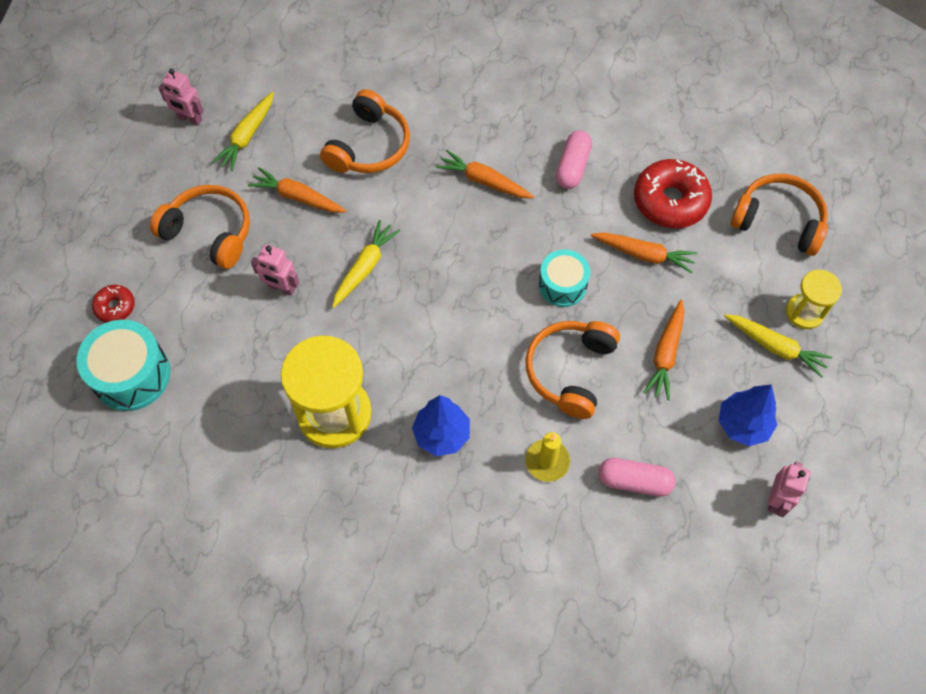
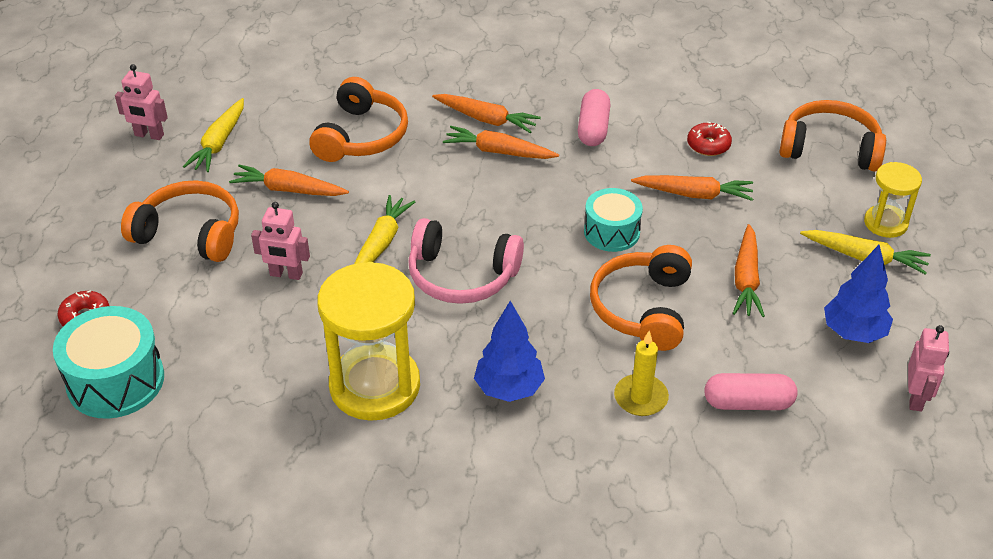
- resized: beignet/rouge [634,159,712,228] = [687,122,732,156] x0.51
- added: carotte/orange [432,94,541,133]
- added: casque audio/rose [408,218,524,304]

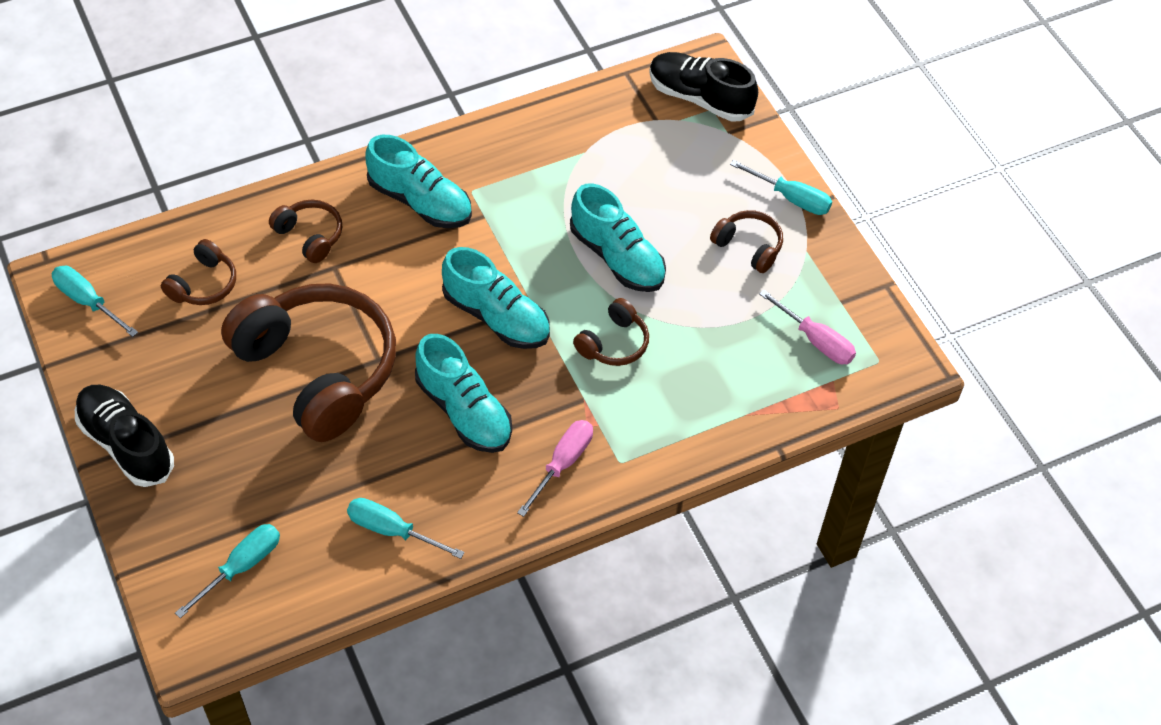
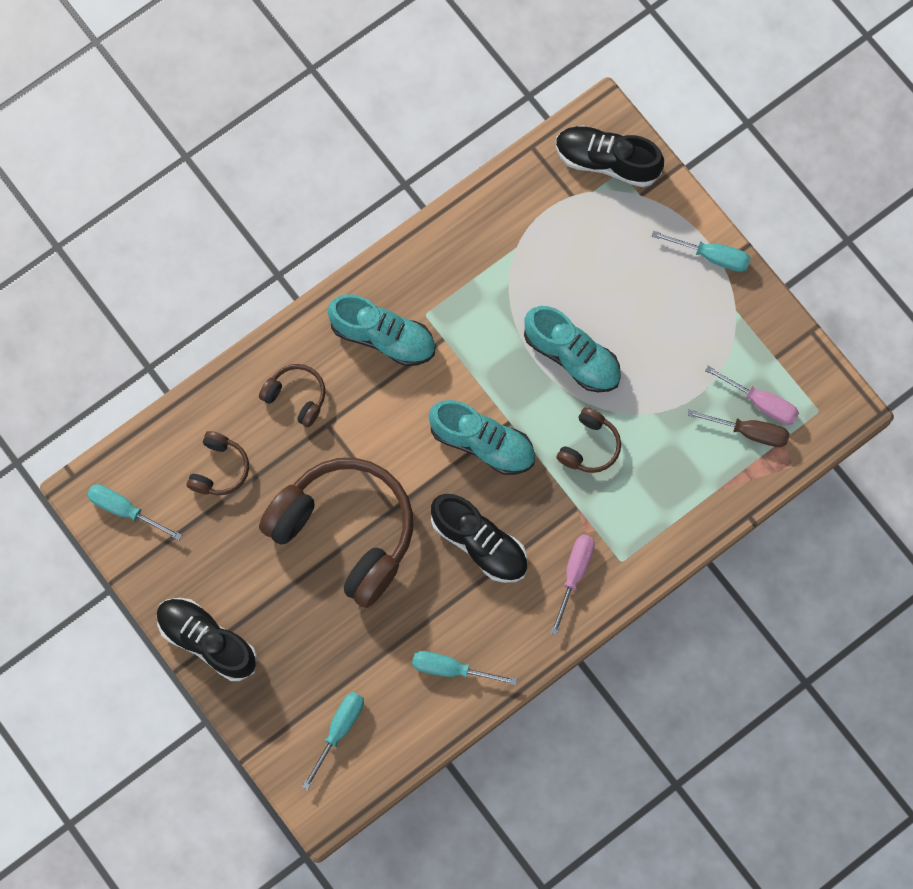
- removed: casque audio/marron [710,210,783,273]
- recoloured: chaussure/turquoise [415,334,512,453] to chaussure/noir [431,494,528,583]
- added: tournevis/marron [687,409,790,447]

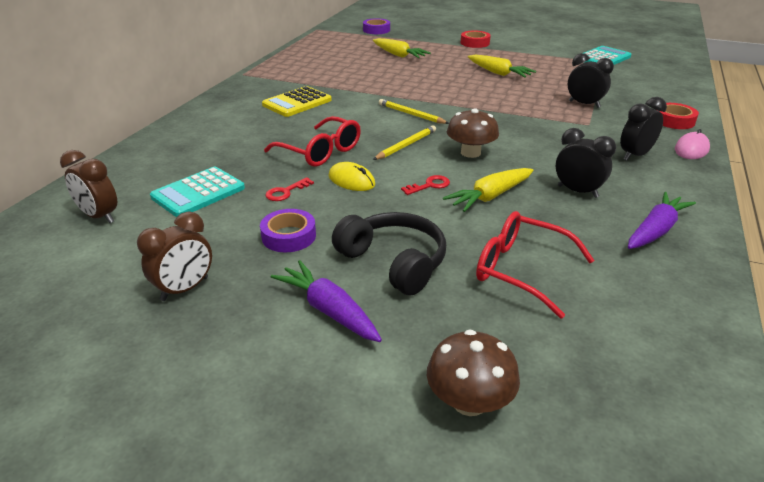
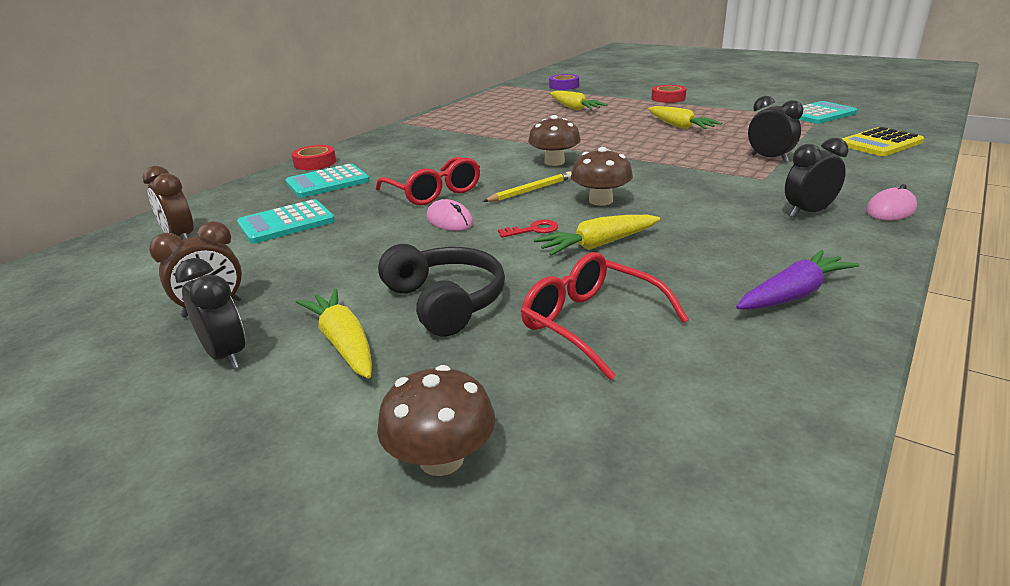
- moved: calculatrice/jaune [262,86,332,117] to [842,127,924,156]
- replaced: crayon/jaune [379,99,449,124] to champignon/marron [528,115,581,166]
- moved: ruban adhésif/rouge [660,103,699,129] to [291,145,336,170]
- moved: réveil/noir [556,128,616,198] to [175,258,245,369]
- recoloured: souris/jaune [329,162,375,191] to souris/rose [427,199,473,231]
- removed: clé/rouge [265,177,314,201]
- removed: ruban adhésif/violet [260,209,316,252]
- recoloured: carotte/violet [271,260,382,342] to carotte/jaune [296,288,372,379]
- added: calculatrice/turquoise [286,164,370,198]

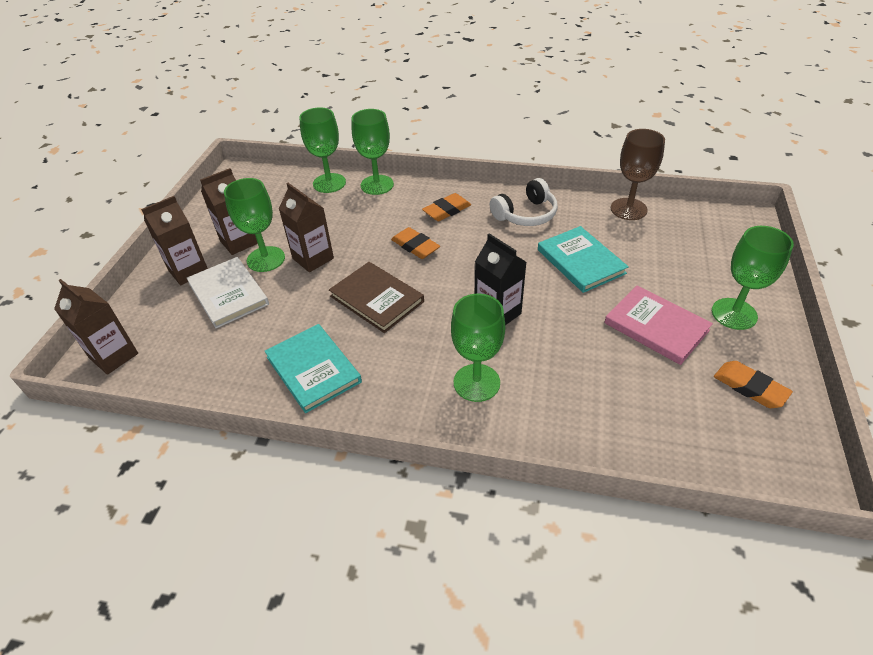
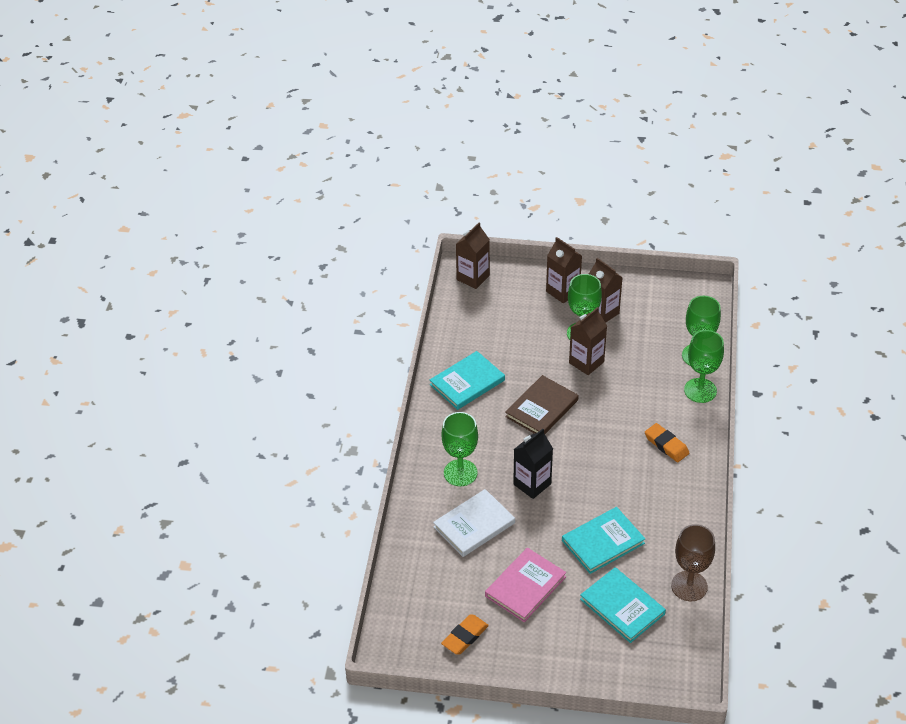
- removed: casque audio/blanc [490,178,558,226]
- removed: verre à pied/vert [712,226,794,330]
- removed: gomme/orange [391,227,440,259]
- moved: livre/blanc [187,257,269,329] to [433,489,515,557]
- added: livre/turquoise [580,567,666,643]

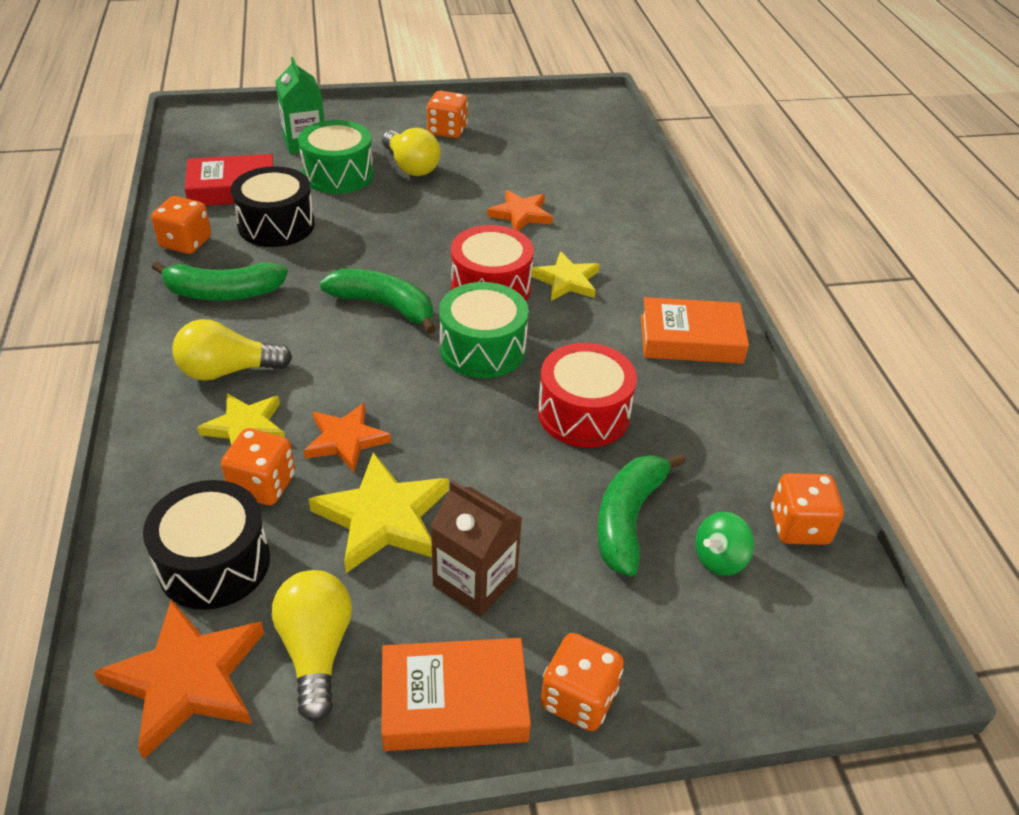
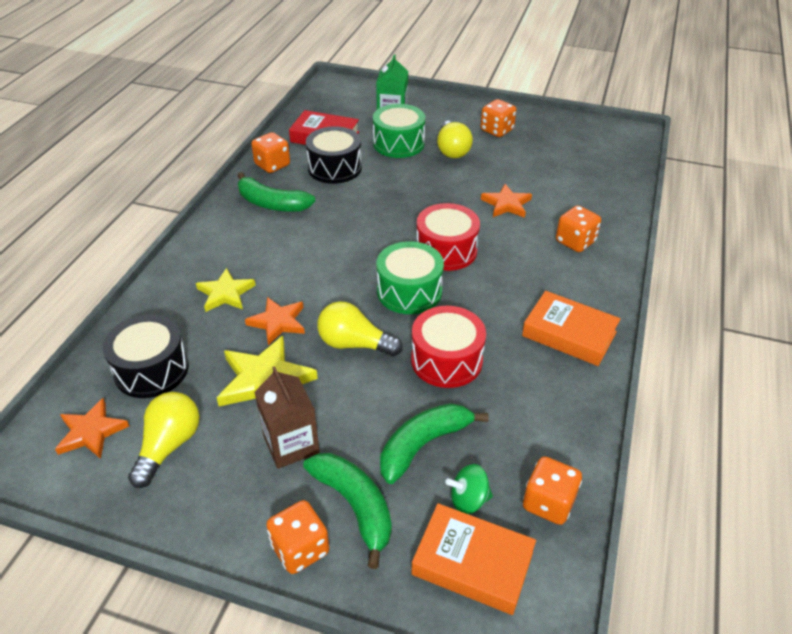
- removed: étoile/jaune [531,251,600,301]
- moved: banane/vert [320,269,436,334] to [303,453,392,569]
- moved: ampoule/jaune [172,319,292,381] to [317,301,403,357]
- moved: dé/orange [221,428,295,505] to [556,205,601,252]
- resized: étoile/orange [93,599,264,760] = [55,398,129,459] x0.66
- moved: livre/orange [381,638,531,751] to [411,503,536,615]

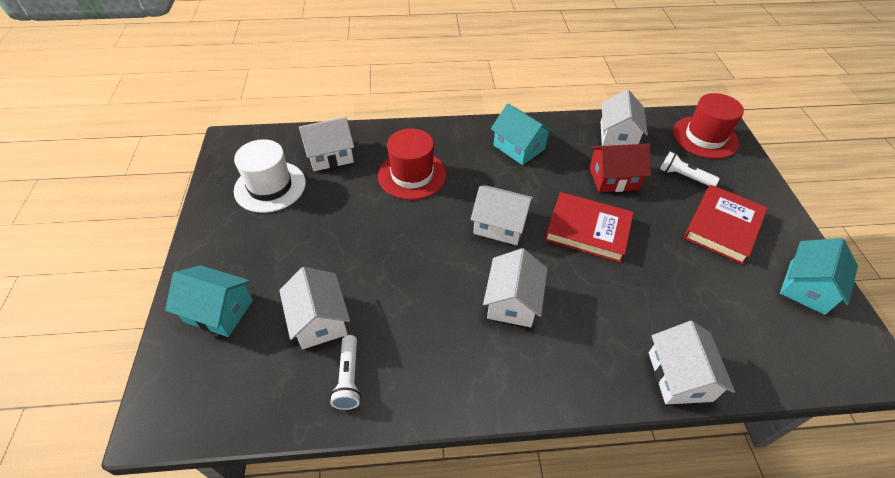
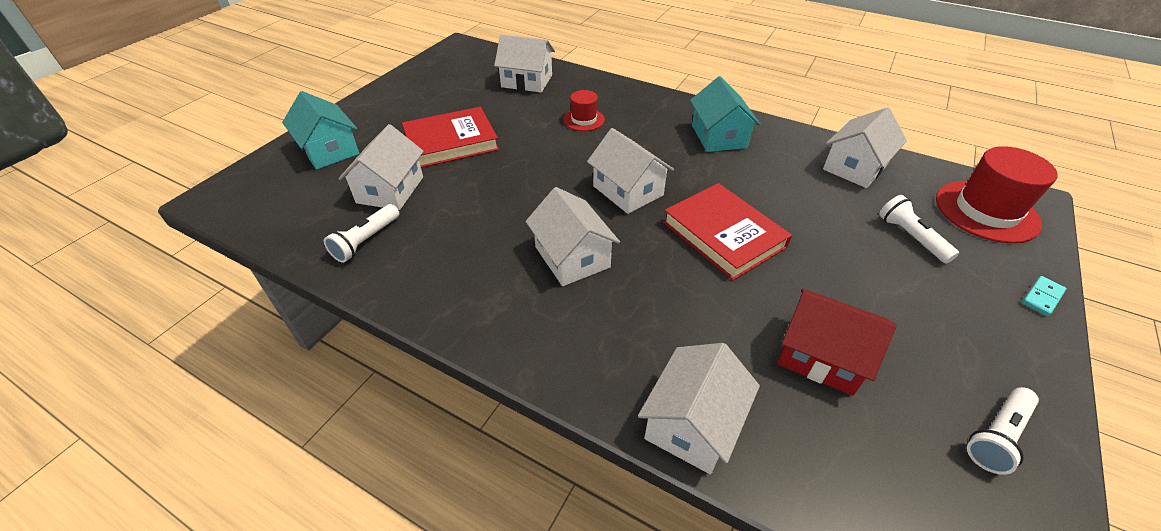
- resized: chapeau/rouge [378,128,446,200] = [563,90,605,131] x0.54
- removed: chapeau/blanc [234,139,306,213]
- moved: maison/rouge [589,144,651,192] to [777,288,897,396]
- moved: livre/rouge [684,185,768,265] to [402,107,499,168]
- replaced: maison/turquoise [780,238,858,315] to lampe de poche/blanc [967,387,1039,475]
- turned: maison/blanc [483,248,547,327] = [526,187,620,286] 75 degrees counterclockwise
- added: domino/turquoise [1022,276,1067,316]

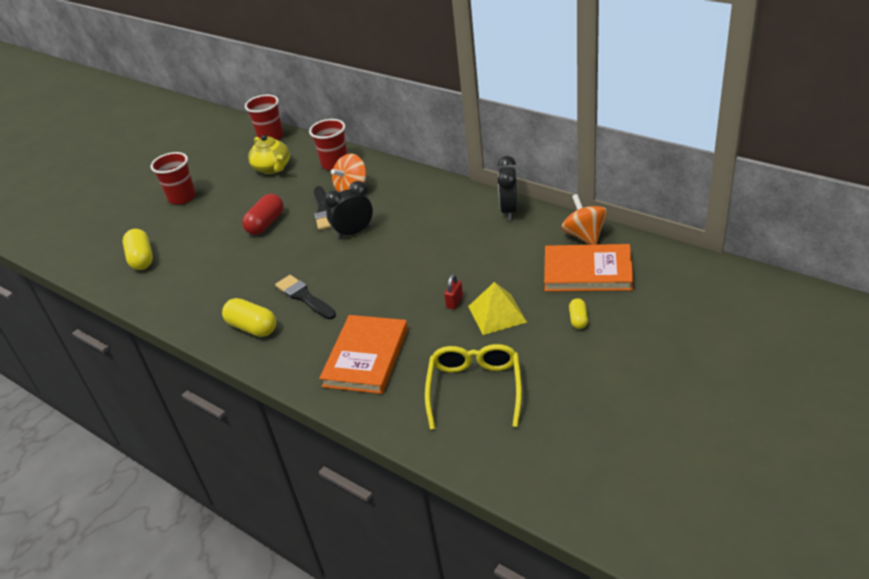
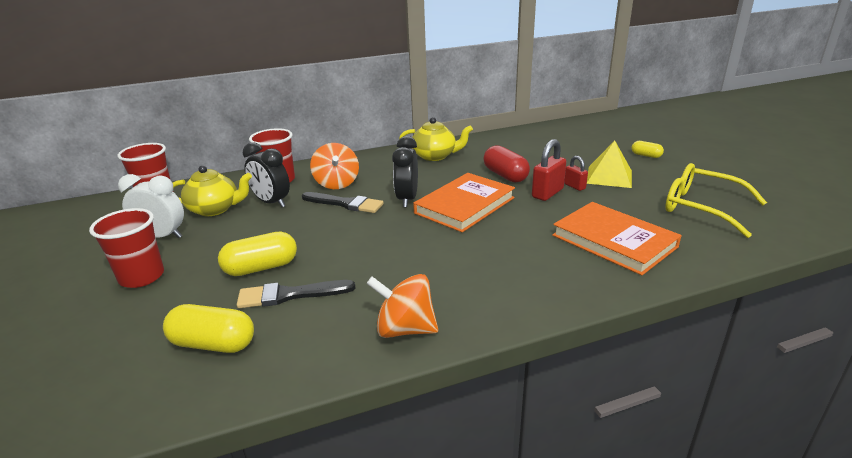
- moved: réveil/noir [497,156,518,220] to [243,142,290,207]
- moved: gélule/rouge [242,194,284,235] to [483,145,530,182]
- moved: toupie/orange [561,194,608,245] to [366,274,438,338]
- moved: livre/orange [544,244,634,292] to [413,173,515,232]
- moved: pinceau/noir [275,275,336,320] to [237,280,356,308]
- moved: gélule/jaune [222,298,276,337] to [218,231,297,276]
- added: théière/jaune [399,117,473,161]
- added: cadenas/rouge [532,139,566,201]
- added: réveil/blanc [118,174,184,238]

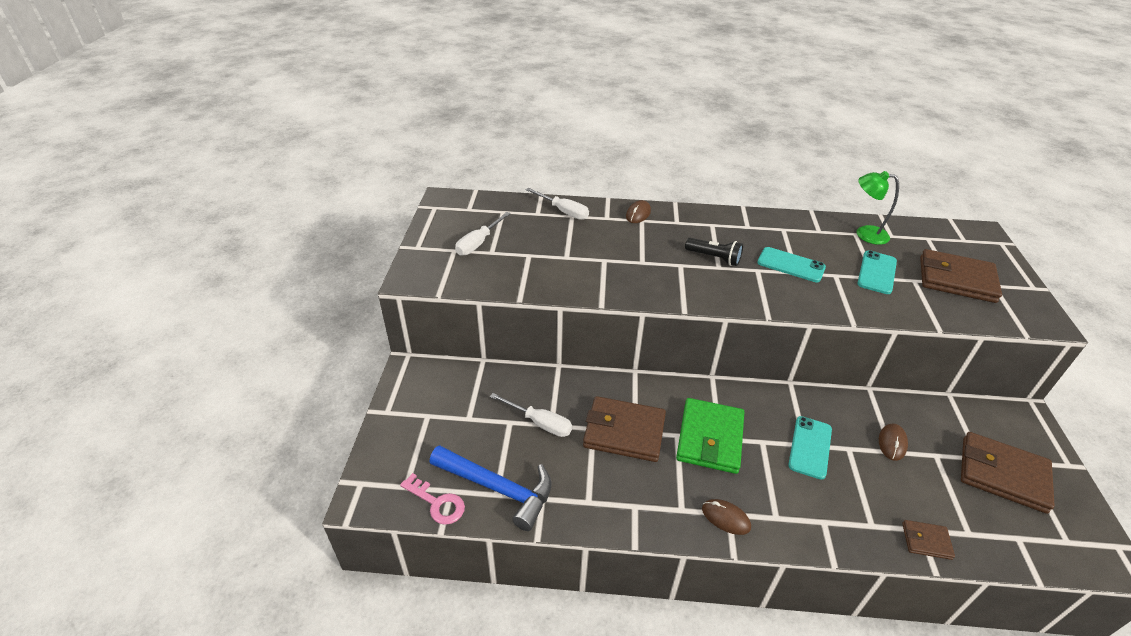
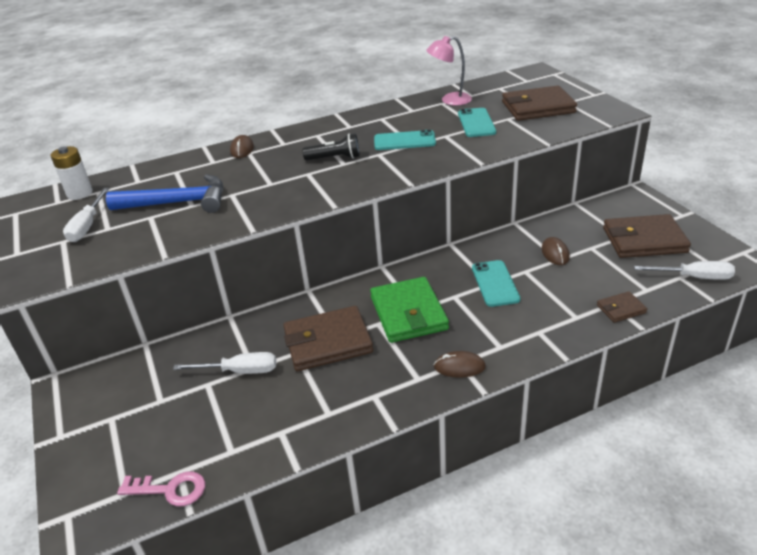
- recoloured: lampe/vert [857,171,899,245] to lampe/rose [426,36,472,106]
- moved: tournevis/blanc [526,188,589,220] to [634,261,735,280]
- moved: marteau/bleu [429,445,552,531] to [106,174,223,213]
- added: pile/blanc [51,146,93,200]

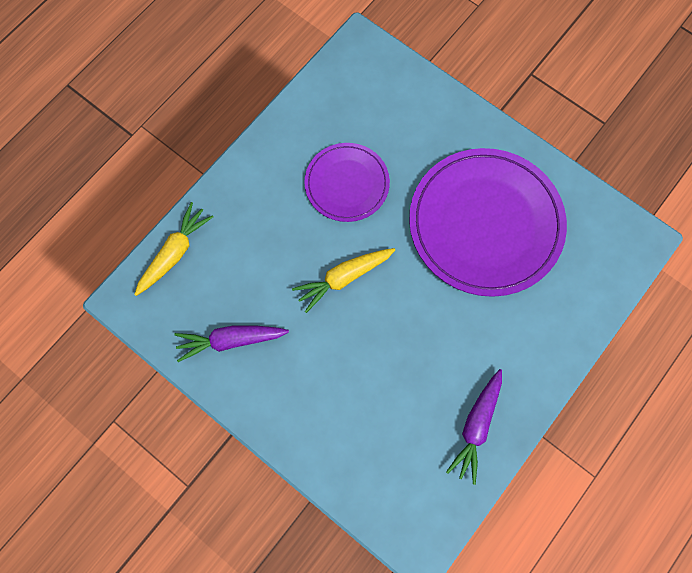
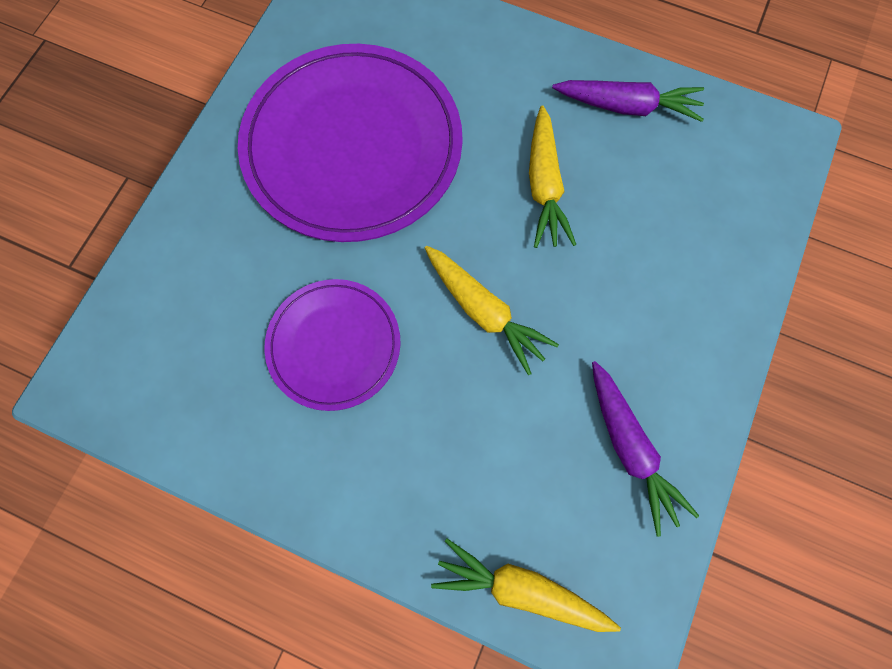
- added: carotte/jaune [529,105,576,248]

